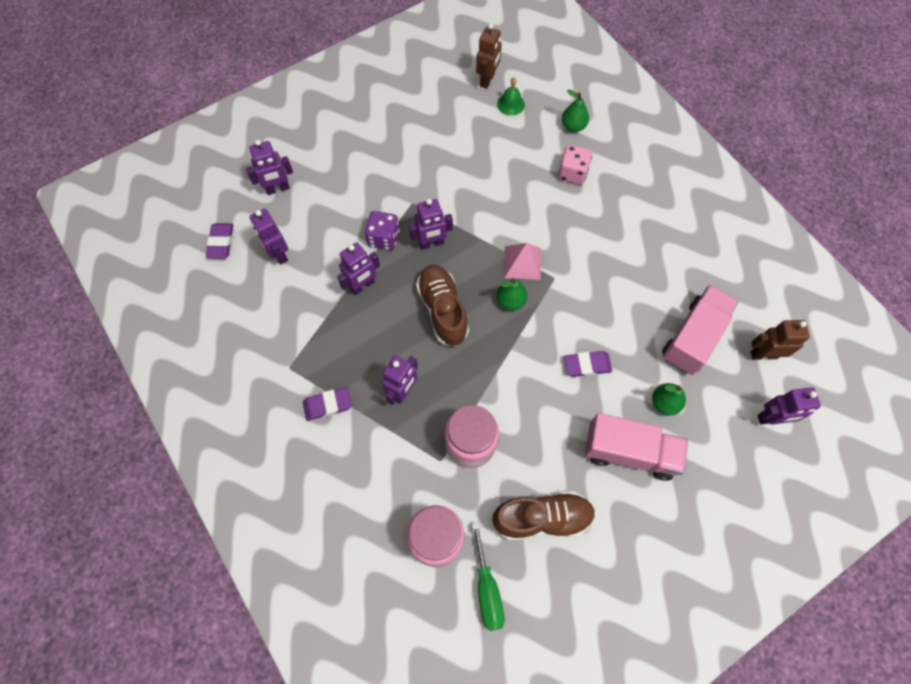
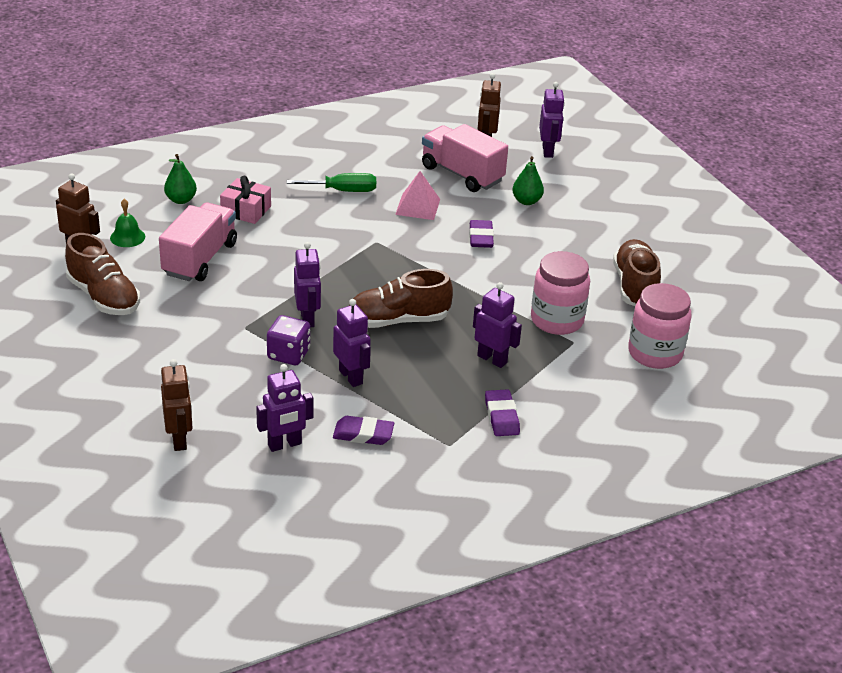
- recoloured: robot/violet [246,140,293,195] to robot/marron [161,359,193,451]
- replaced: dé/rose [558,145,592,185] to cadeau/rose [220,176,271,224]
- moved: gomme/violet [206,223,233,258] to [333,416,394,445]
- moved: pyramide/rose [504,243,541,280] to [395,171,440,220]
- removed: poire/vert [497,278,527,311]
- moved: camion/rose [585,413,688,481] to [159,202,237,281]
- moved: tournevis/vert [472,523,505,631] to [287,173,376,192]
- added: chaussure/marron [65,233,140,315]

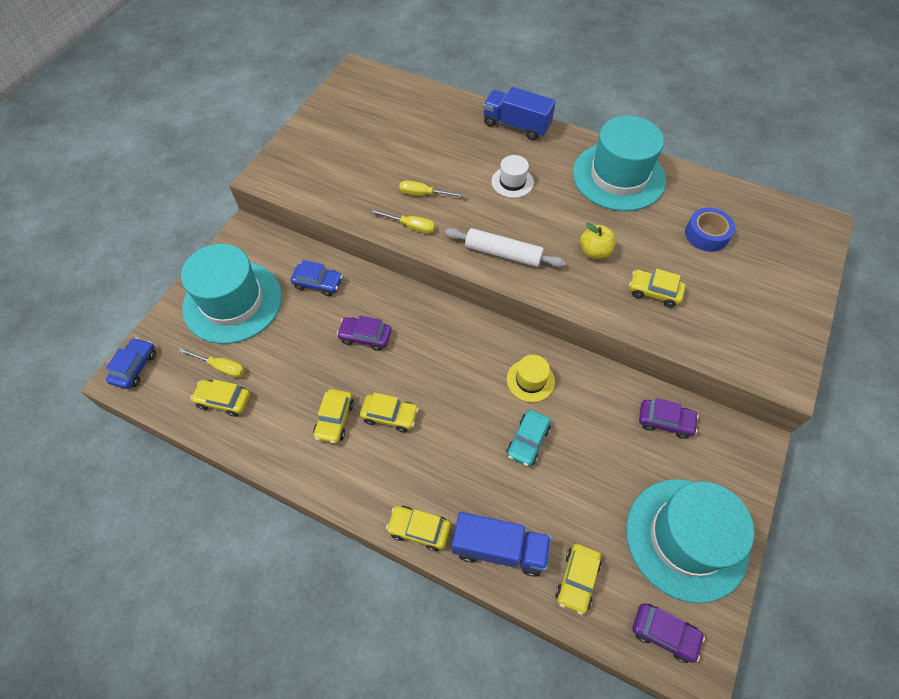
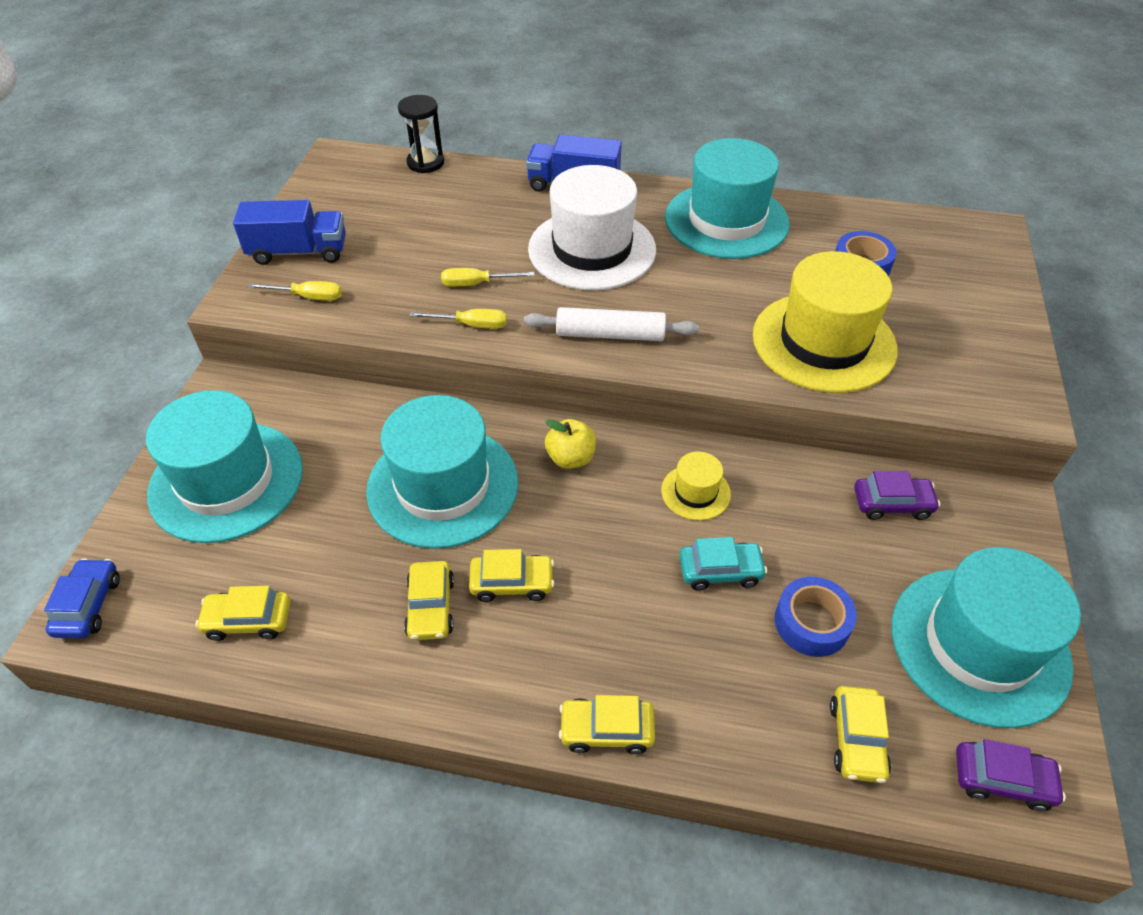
- resized: chapeau/blanc [491,155,534,198] = [528,165,656,290] x2.19
- moved: pomme/jaune [580,223,616,259] to [545,419,596,469]
- removed: voiture/bleu [291,260,343,296]
- replaced: voiture/jaune [629,269,686,308] to chapeau/jaune [753,251,898,393]
- replaced: voiture/violet [337,316,392,351] to chapeau/turquoise [366,395,518,549]
- moved: tournevis/jaune [179,348,245,378] to [248,281,342,301]
- turned: voiture/turquoise [506,410,551,467] = [679,537,767,590] 105 degrees counterclockwise
- moved: camion/bleu [452,512,551,577] to [233,200,346,265]
- added: sablier/noir [398,95,444,173]
- added: ruban adhésif/bleu [775,577,857,657]

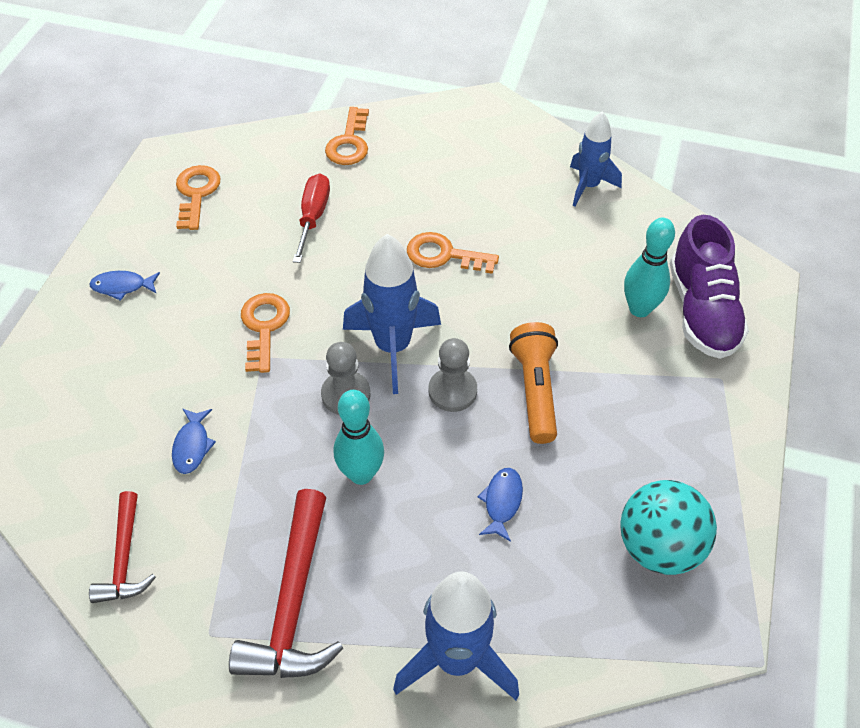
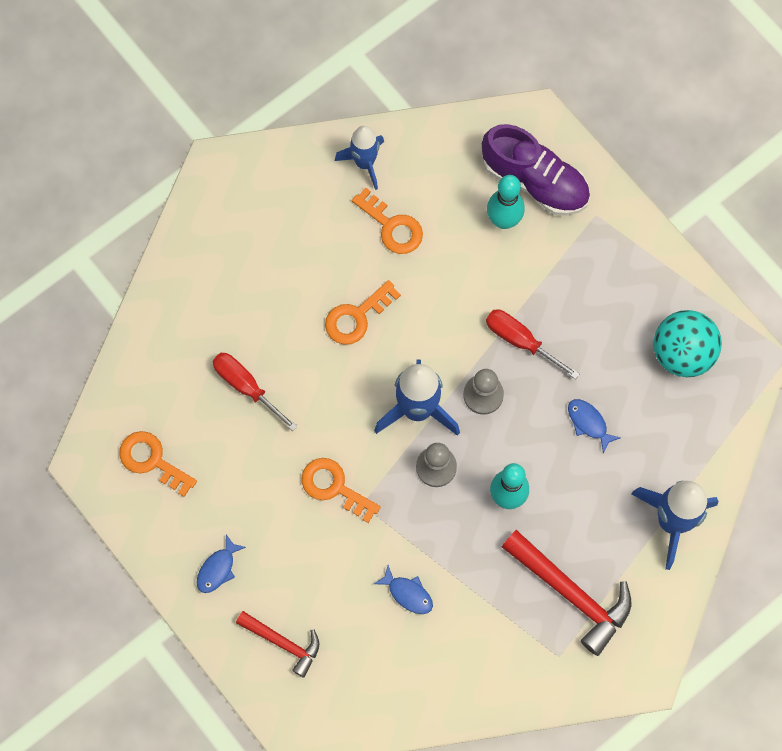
- moved: clé/orange [325,107,369,165] to [352,187,423,254]
- replaced: lampe de poche/orange [509,322,558,444] to tournevis/rouge [486,309,580,379]
- moved: marteau/rouge [89,491,156,603] to [236,611,319,678]

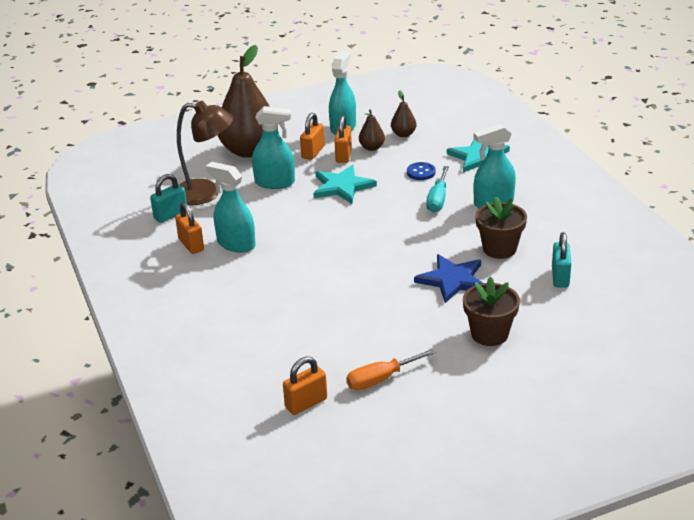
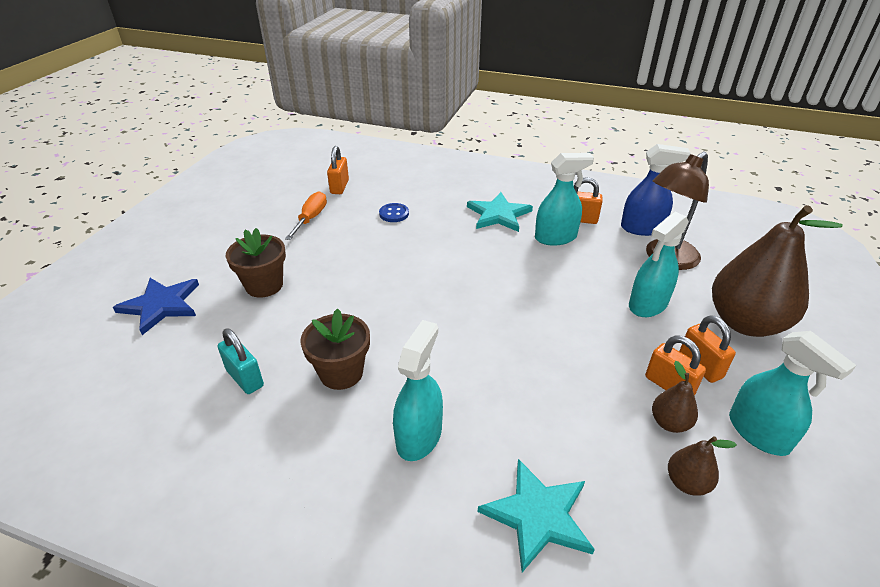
- moved: bouton/bleu [407,162,436,180] to [379,203,409,222]
- moved: étoile/turquoise [313,165,377,204] to [467,192,533,232]
- removed: tournevis/turquoise [426,166,449,213]
- replaced: cadenas/turquoise [150,174,187,223] to vaporisateur/bleu [621,144,690,236]
- moved: étoile/bleu [414,254,483,303] to [113,278,199,335]

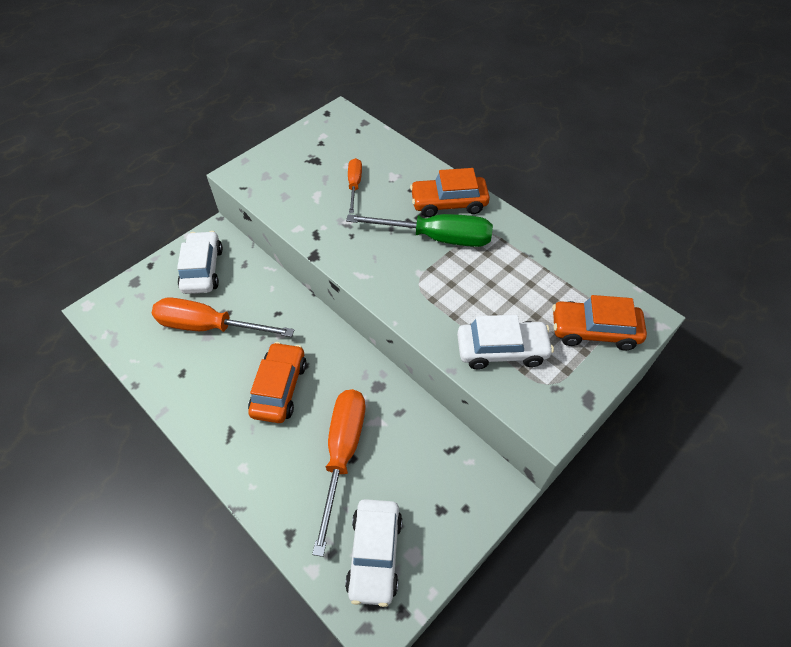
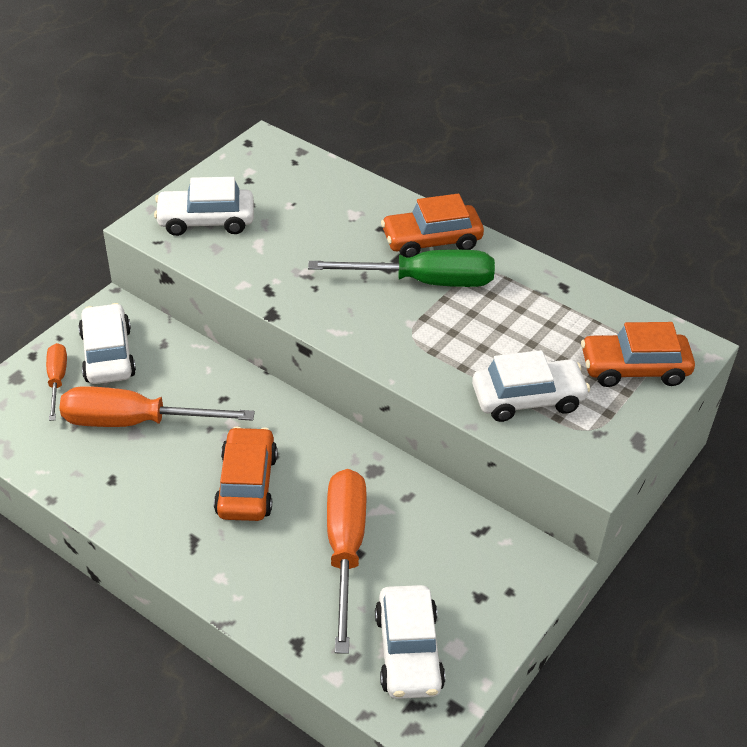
- moved: tournevis/orange [348,158,362,213] to [46,343,67,421]
- added: voiture/blanc [154,177,254,236]

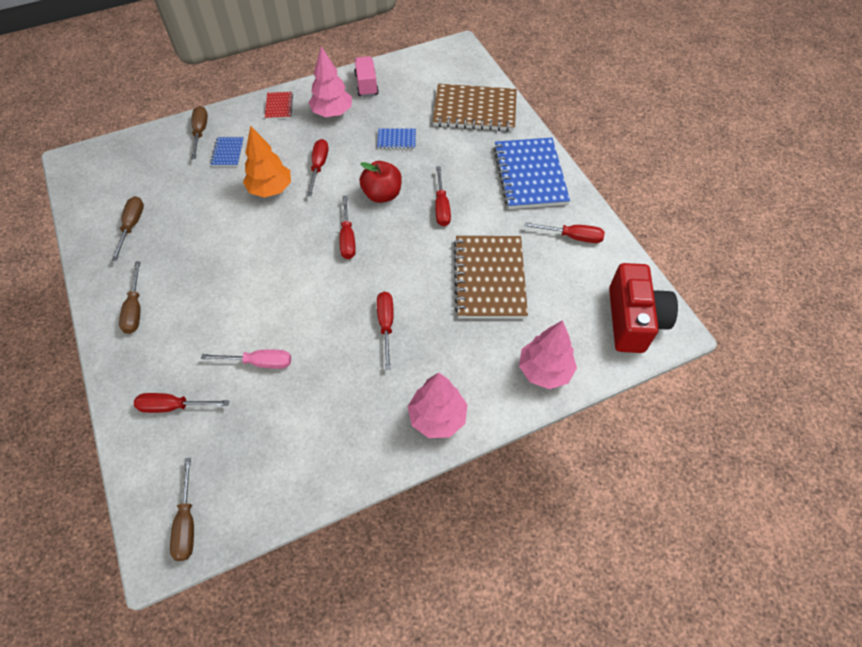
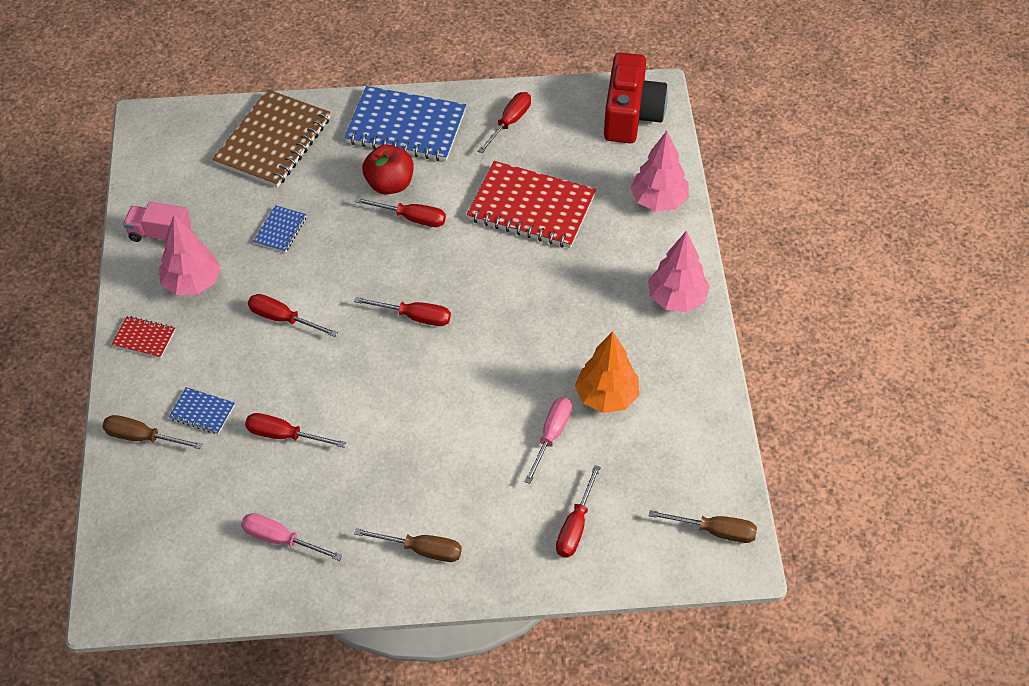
- moved: arbre/orange [243,125,291,198] to [575,331,639,413]
- moved: pomme/rouge [360,161,402,203] to [362,144,413,194]
- recoloured: tournevis/marron [111,196,144,261] to tournevis/rose [241,513,343,561]
- recoloured: carnet/marron [453,236,528,319] to carnet/rouge [467,161,596,248]
- turned: appareil photo/rouge [609,263,678,353] = [604,53,668,143] 75 degrees clockwise
- moved: tournevis/rouge [377,292,394,370] to [245,413,346,448]

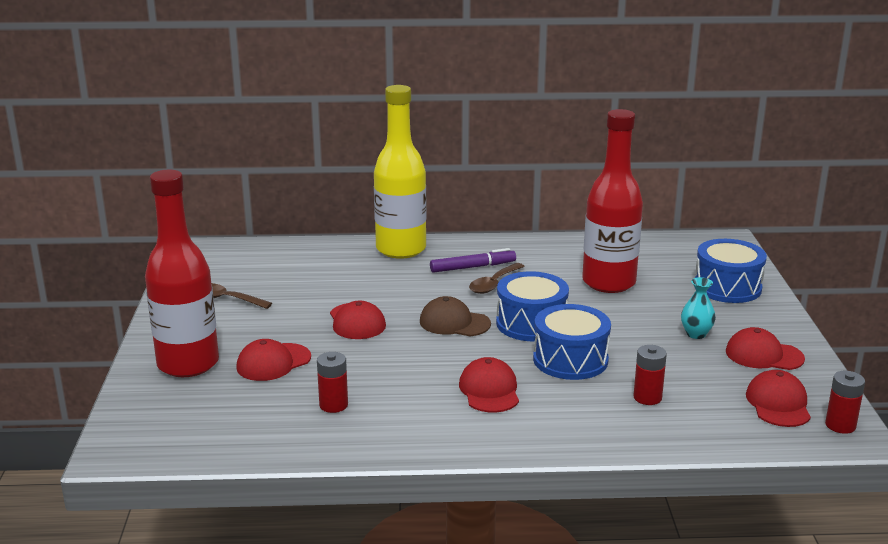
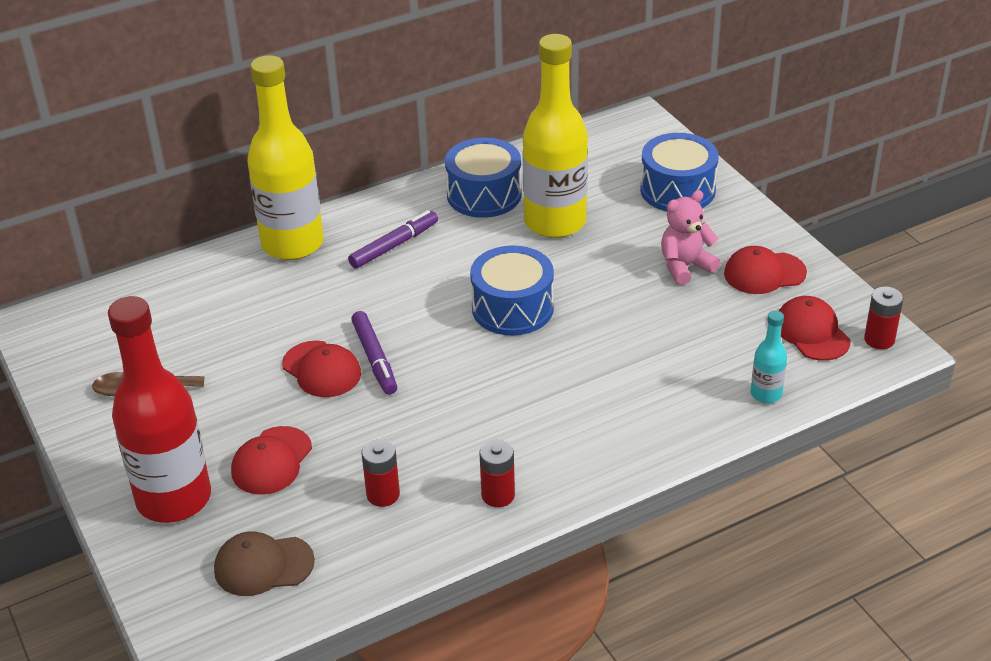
- recoloured: bouteille/rouge [582,109,643,293] to bouteille/jaune [522,34,588,238]
- removed: cuillère/marron [469,263,525,294]
- replaced: vase/turquoise [681,277,716,339] to ours en peluche/rose [661,190,720,285]
- moved: casquette/marron [420,296,491,336] to [214,532,315,596]
- moved: tambour/bleu [533,304,611,380] to [445,138,522,218]
- moved: pile/rouge [633,345,667,405] to [479,440,515,507]
- removed: casquette/rouge [459,357,519,412]
- added: feutre/violet [351,311,397,395]
- added: bouteille/turquoise [750,311,787,403]

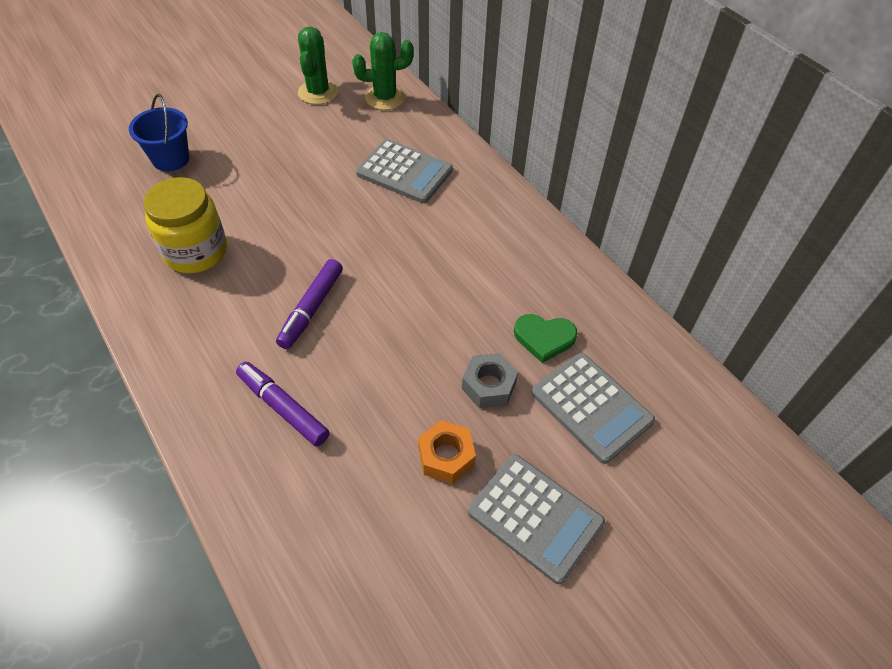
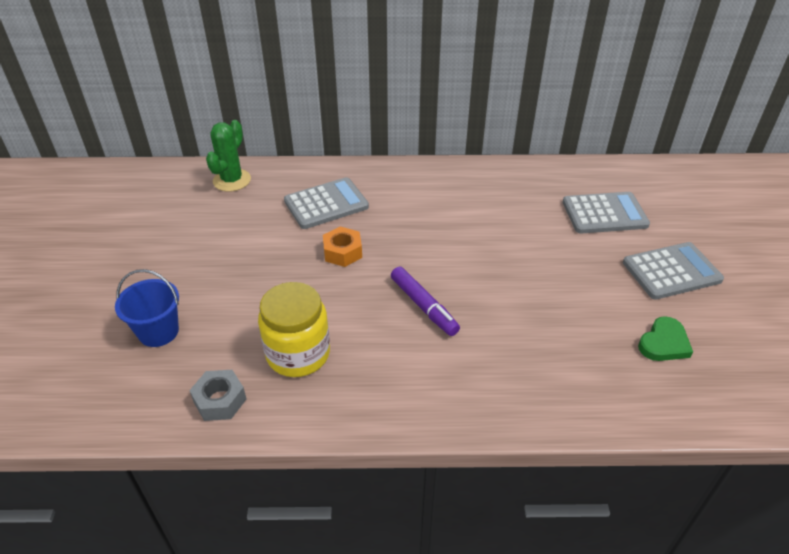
- removed: cactus/vert [298,26,338,105]
- moved: cœur/vert [514,314,578,363] to [638,316,693,361]
- moved: écrou/gris [462,353,518,408] to [189,370,246,421]
- removed: feutre/violet [236,362,330,447]
- moved: écrou/orange [418,420,476,484] to [323,226,362,267]

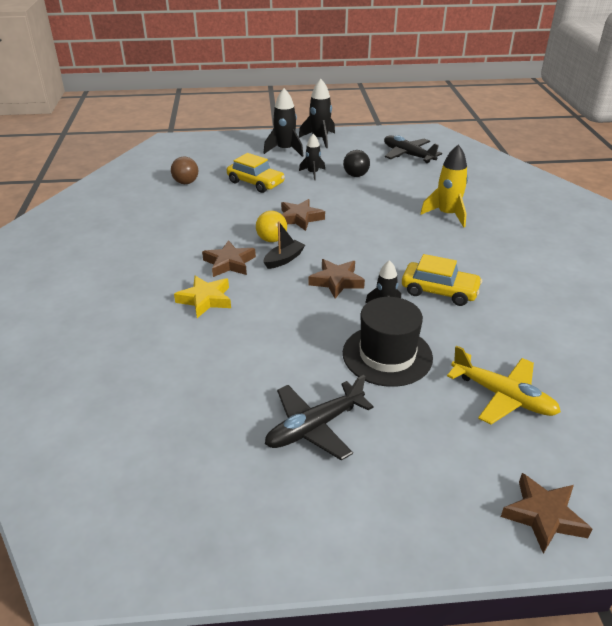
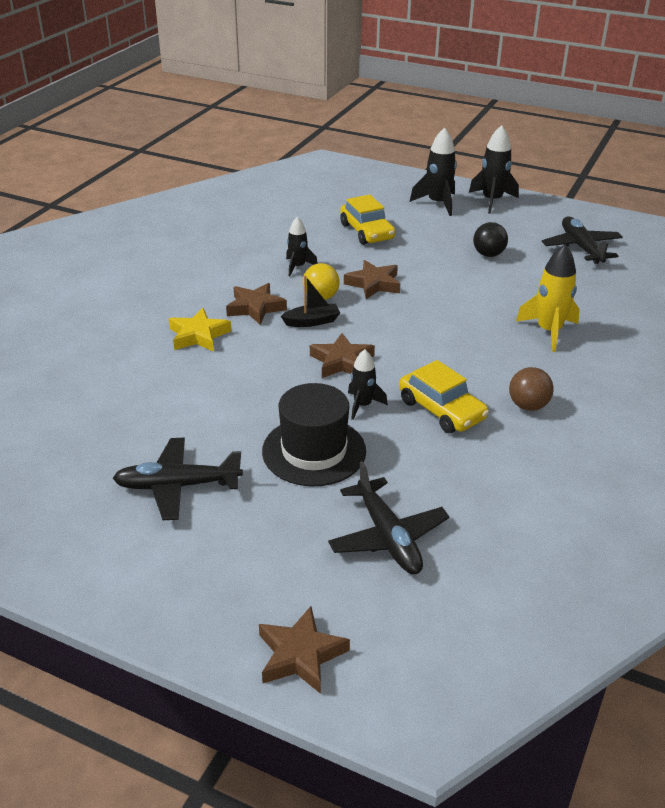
- moved: fusée/noir [299,134,325,180] to [286,217,318,276]
- moved: balle/marron [171,156,198,184] to [509,367,554,411]
- recoloured: avion/jaune [447,345,561,425] to avion/noir [328,461,449,574]

